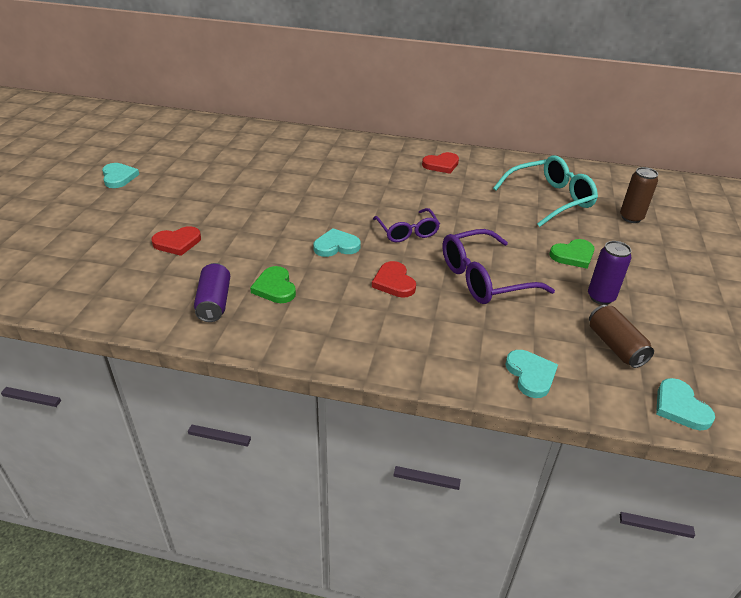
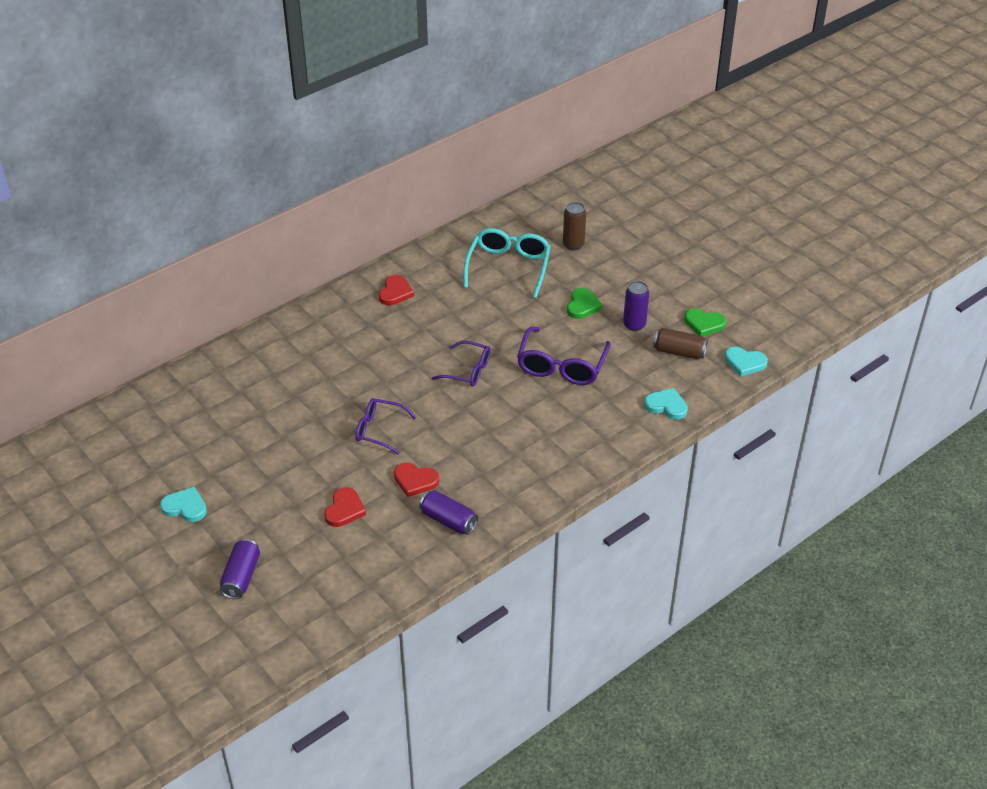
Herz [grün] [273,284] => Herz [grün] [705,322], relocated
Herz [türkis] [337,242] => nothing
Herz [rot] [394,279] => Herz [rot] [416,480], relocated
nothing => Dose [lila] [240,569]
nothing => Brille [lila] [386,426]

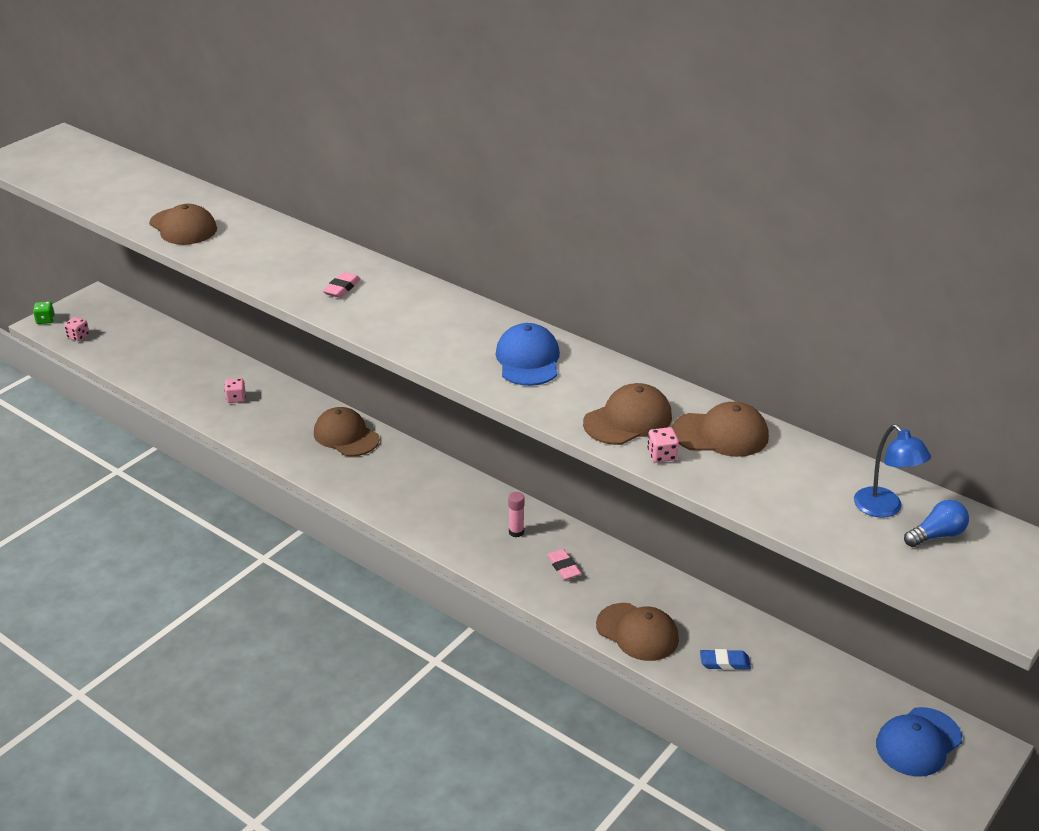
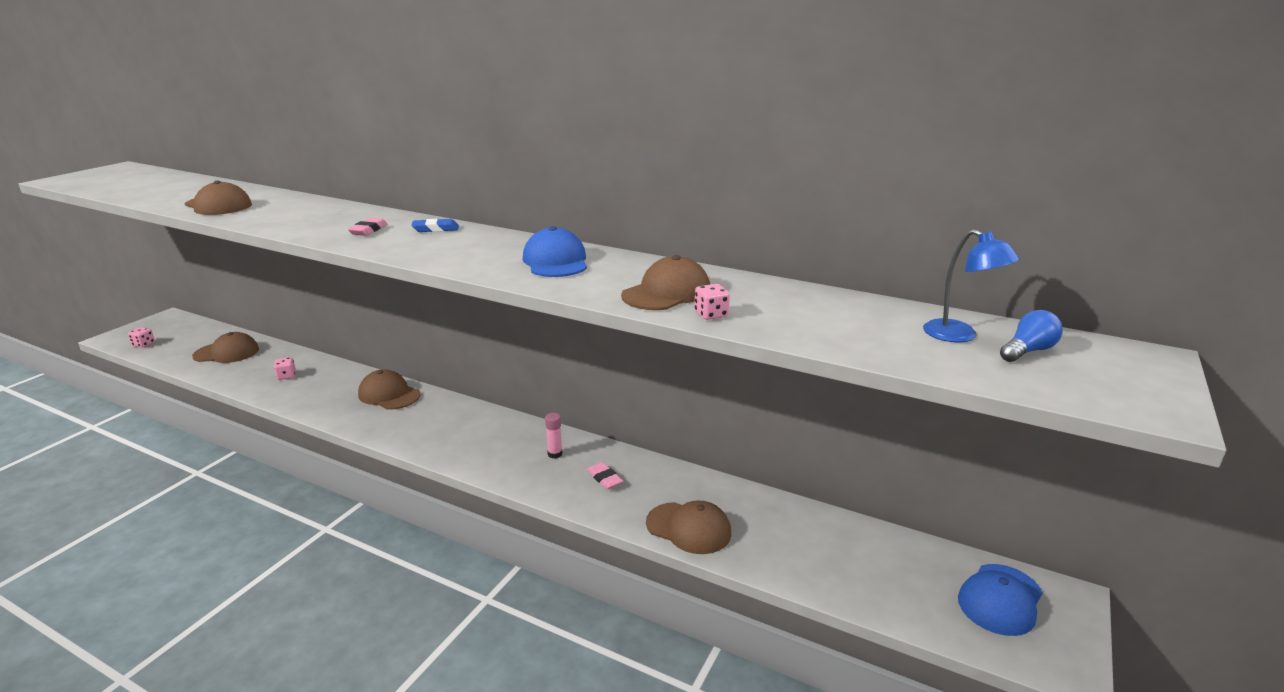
Spielwürfel [grün] [44,312] => nothing
Kappe [braun] [720,429] => Kappe [braun] [225,347], relocated
Radiergummi [blau] [725,659] => Radiergummi [blau] [435,225], relocated

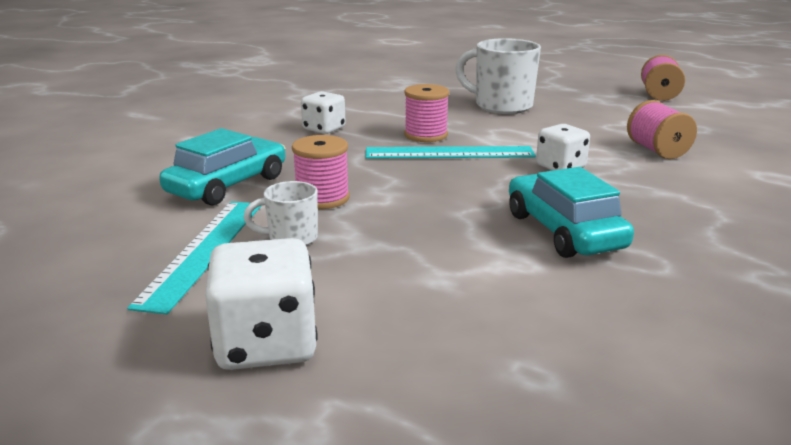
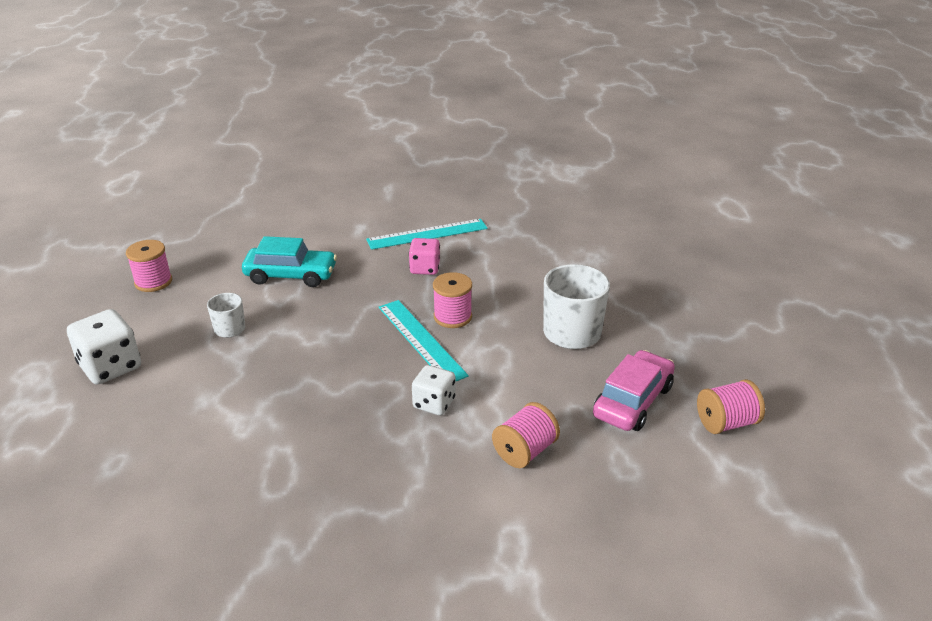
Lineal [türkis] [194,258] => Lineal [türkis] [427,234], relocated
Garnrolle [rosa] [321,172] => Garnrolle [rosa] [149,266], relocated
Spielwürfel [weiß] [323,112] => Spielwürfel [rosa] [424,256]
Auto [türkis] [571,212] => nothing
nothing => Auto [rosa] [634,390]

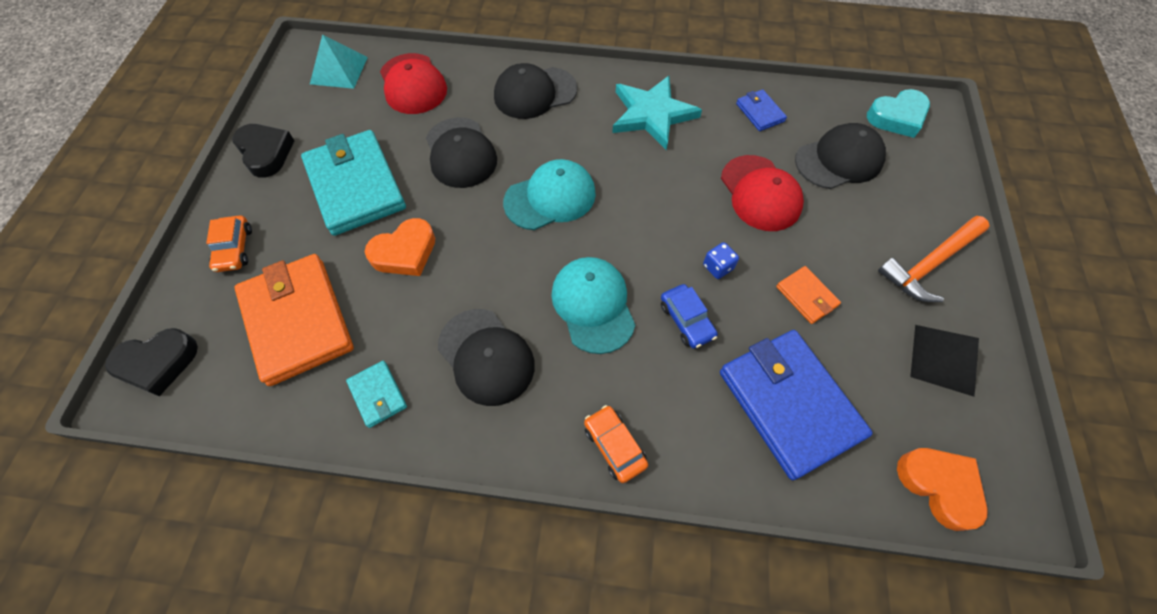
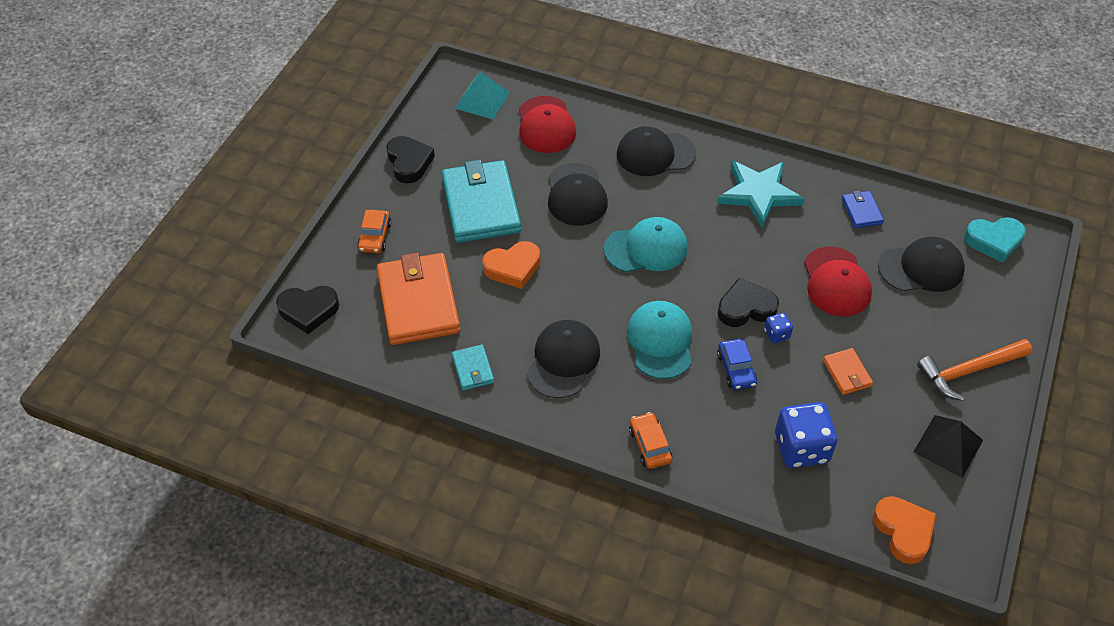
Kappe [schwarz] [486,357] => Kappe [schwarz] [563,359], 135 degrees counterclockwise
Geldbörse [blau] [796,405] => Spielwürfel [blau] [806,435]
nothing => Herz [schwarz] [748,302]

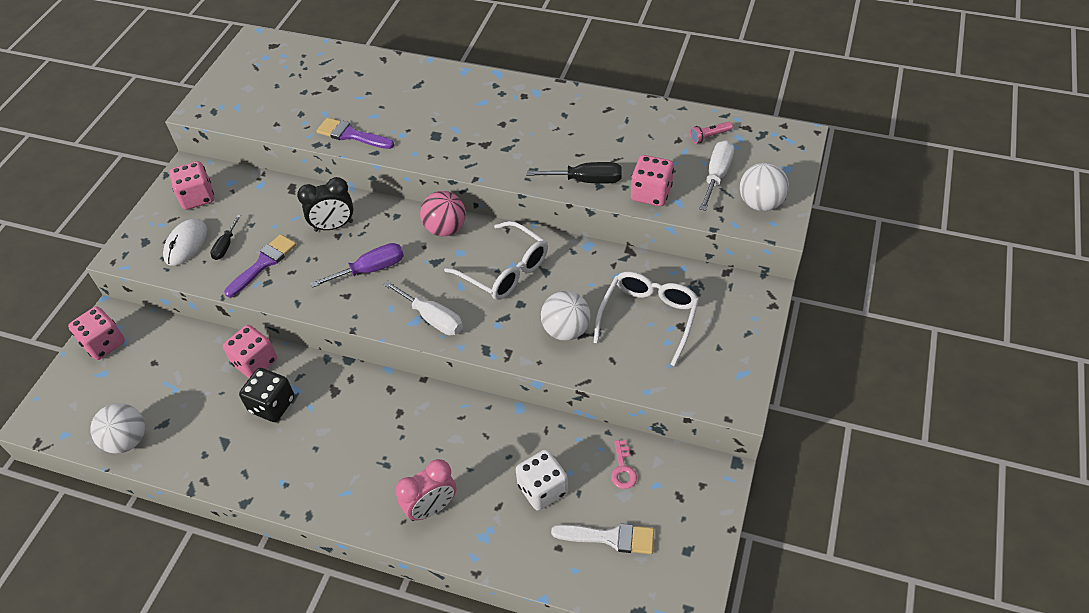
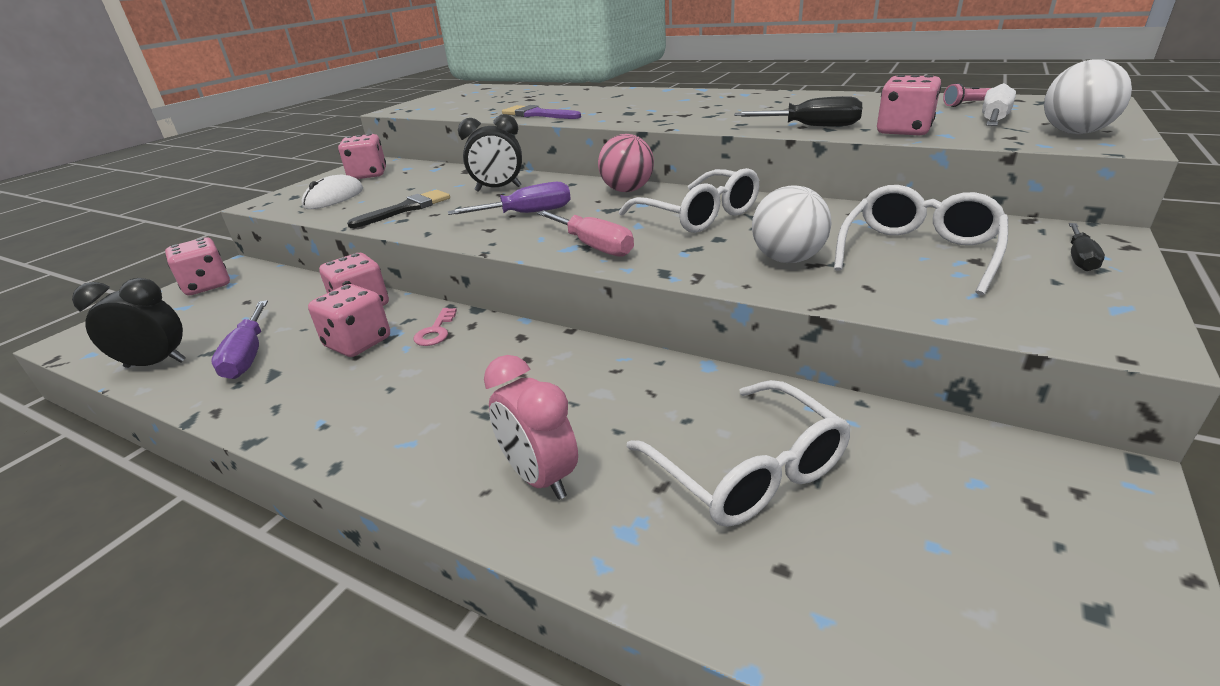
Ball [weiß] [117,428] => Wecker [schwarz] [129,323]
Schraubenzieher [schwarz] [225,237] => Schraubenzieher [schwarz] [1087,247], relocated
Pinsel [lila] [260,265] => Pinsel [schwarz] [398,209]
Spielwürfel [schwarz] [267,395] => Spielwürfel [rosa] [349,320]
Schraubenzieher [weiß] [423,308] => Schraubenzieher [rosa] [585,233]
Wecker [rosa] [425,490] => Wecker [rosa] [531,427], 75 degrees clockwise
Spielwürfel [weiß] [542,480] => Brille [weiß] [738,453]
Pinsel [weiß] [602,538] => nothing
Schlüssel [rosa] [624,464] => Schlüssel [rosa] [435,327], relocated
nothing => Schraubenzieher [lila] [239,339]

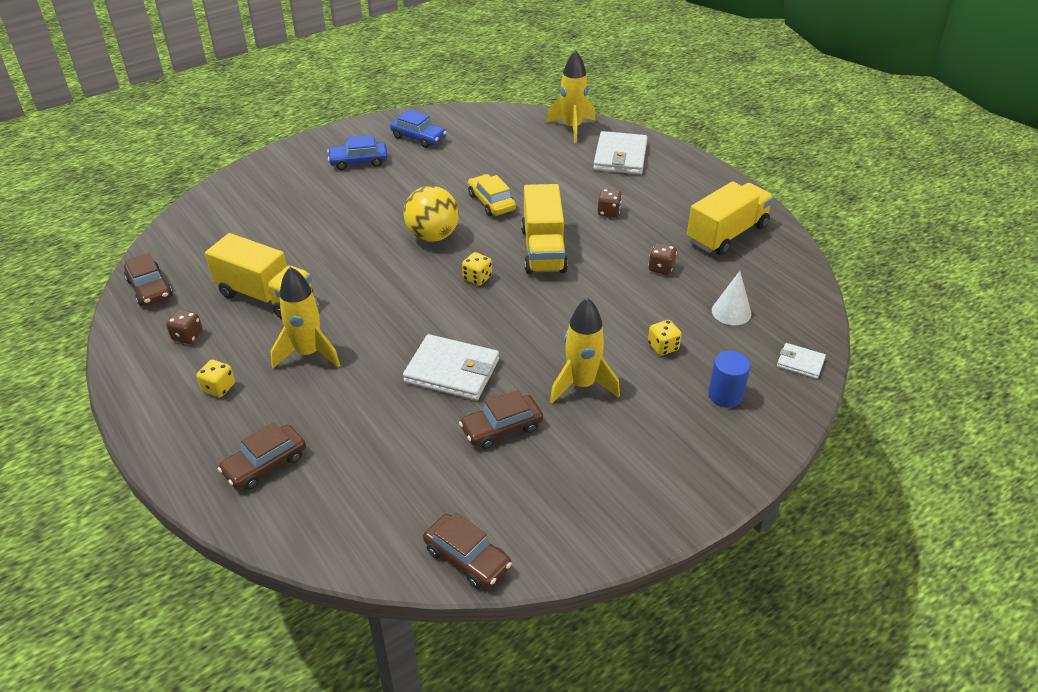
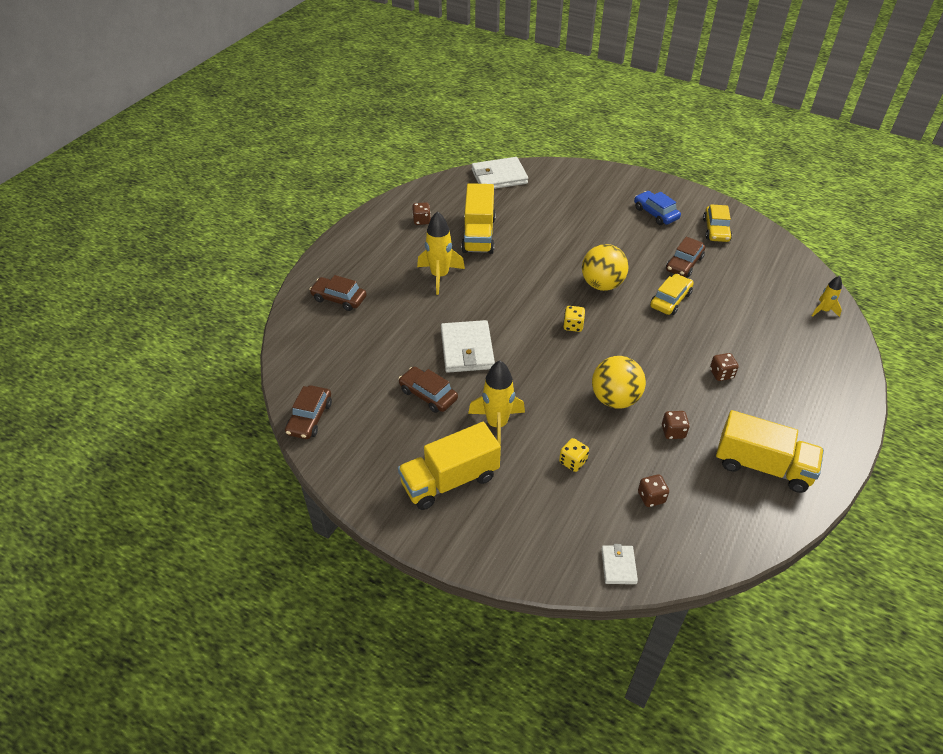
Auto [braun] [148,279] => Auto [braun] [685,257], relocated
Spielwürfel [gelb] [216,378] => nothing
Auto [blau] [418,129] => Auto [gelb] [717,223]
Lastwagen [gelb] [544,229] => Lastwagen [gelb] [449,466], relocated
Rakete [gelb] [571,96] => Rakete [gelb] [827,296], x0.56
Geldbörse [weiß] [620,153] => Geldbörse [weiß] [500,173], relocated
Vollzylinder [blau] [729,379] => nothing
Kegel [weiß] [731,298] => Spielwürfel [braun] [653,490]
nothing => Ball [gelb] [619,382]

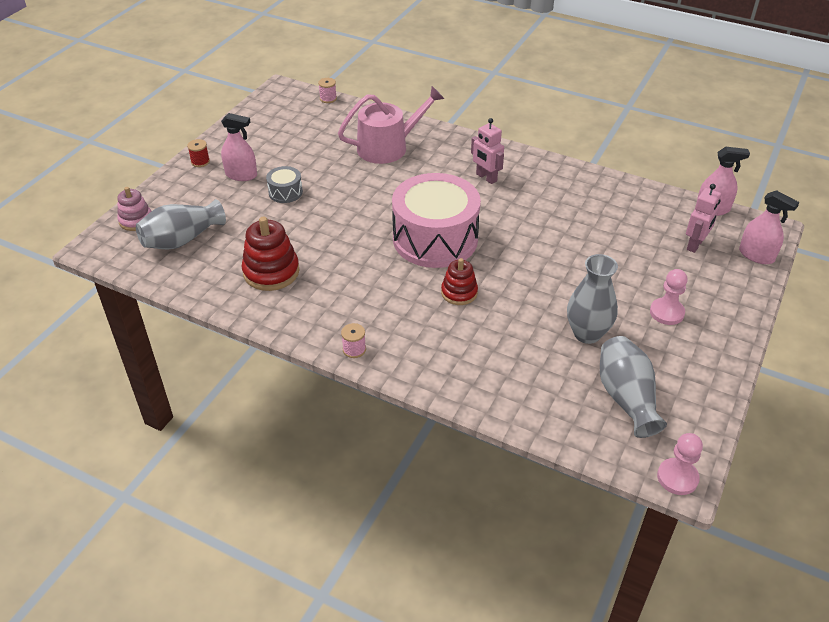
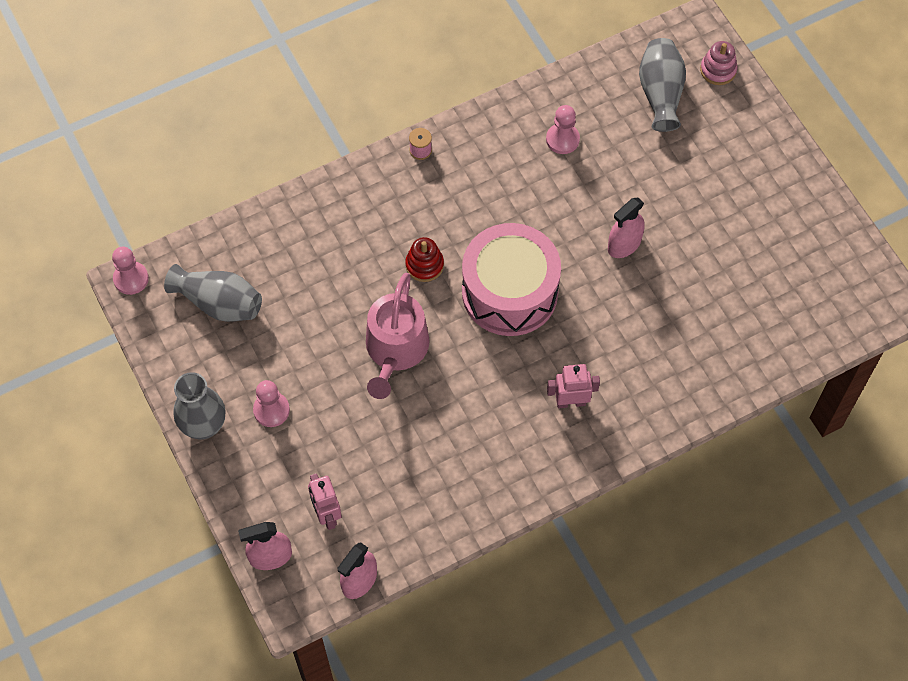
Garnrolle [rot] [198,153] => nothing
Sprühflasche [rosa] [239,147] => Sprühflasche [rosa] [626,227], relocated
Stapelspielzeug [rot] [270,253] => Bauer [rosa] [563,129]
Trommel [grau] [284,184] => nothing
Garnrolle [rosa] [327,90] => nothing
Gießkanne [rosa] [391,125] => Gießkanne [rosa] [398,336], relocated
Vase [grau] [592,299] => Vase [grau] [199,405], relocated

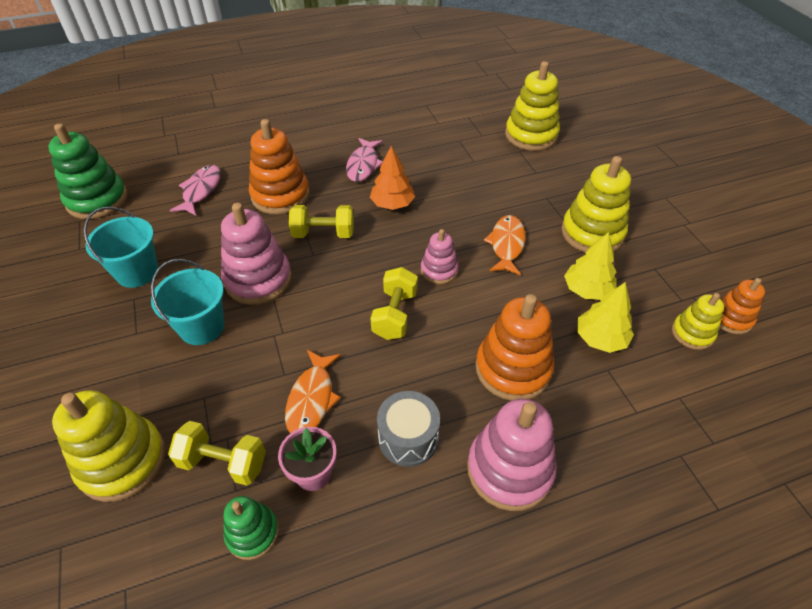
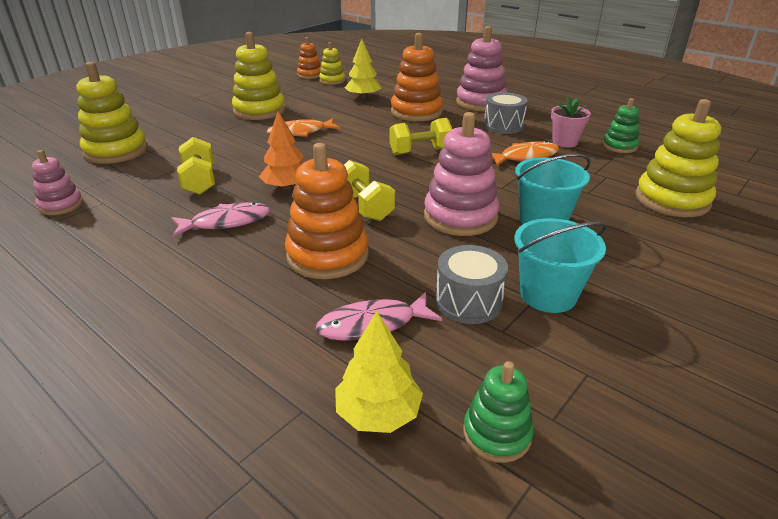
Stapelspielzeug [grün] [88,171] => Stapelspielzeug [grün] [498,412], x0.57
Hantel [gelb] [217,453] => Hantel [gelb] [196,166], relocated
Stapelspielzeug [rosa] [440,256] => Stapelspielzeug [rosa] [57,182], relocated
Baum [gelb] [590,266] => Baum [gelb] [379,372], relocated
nothing => Trommel [grau] [472,284]

